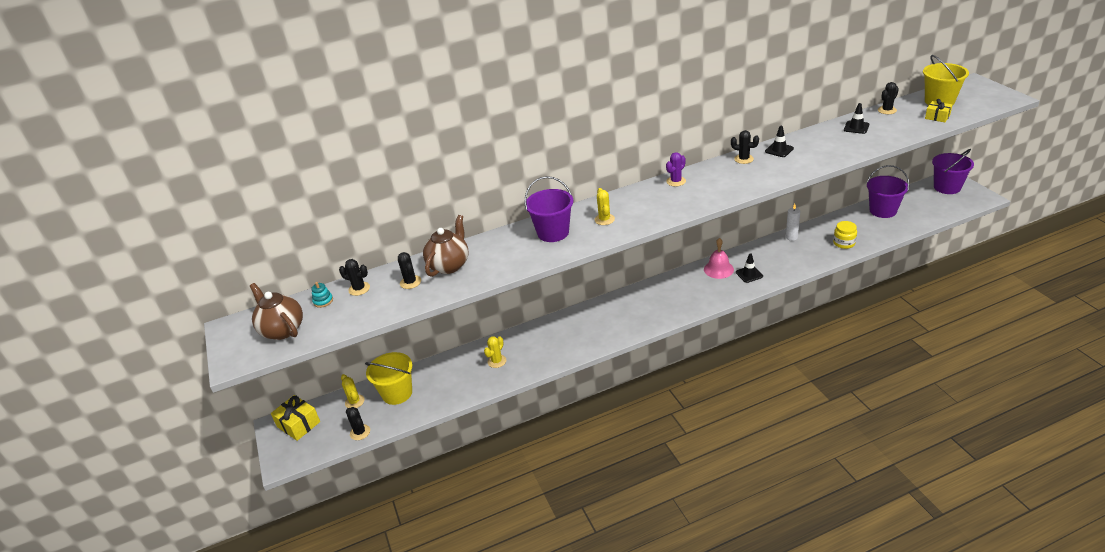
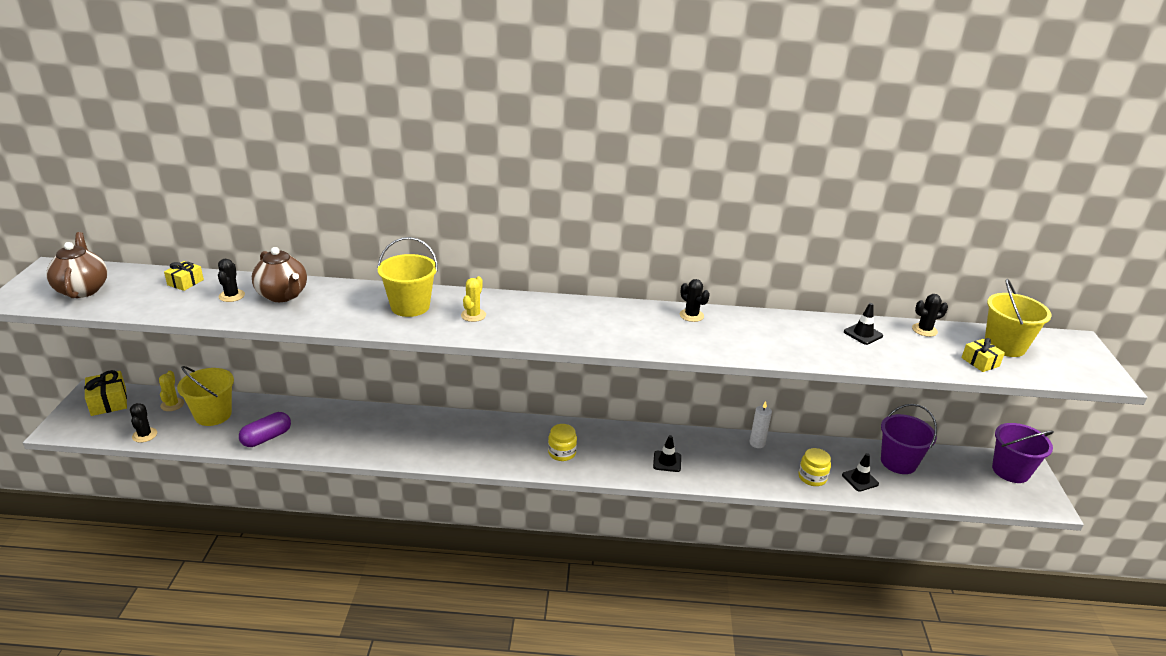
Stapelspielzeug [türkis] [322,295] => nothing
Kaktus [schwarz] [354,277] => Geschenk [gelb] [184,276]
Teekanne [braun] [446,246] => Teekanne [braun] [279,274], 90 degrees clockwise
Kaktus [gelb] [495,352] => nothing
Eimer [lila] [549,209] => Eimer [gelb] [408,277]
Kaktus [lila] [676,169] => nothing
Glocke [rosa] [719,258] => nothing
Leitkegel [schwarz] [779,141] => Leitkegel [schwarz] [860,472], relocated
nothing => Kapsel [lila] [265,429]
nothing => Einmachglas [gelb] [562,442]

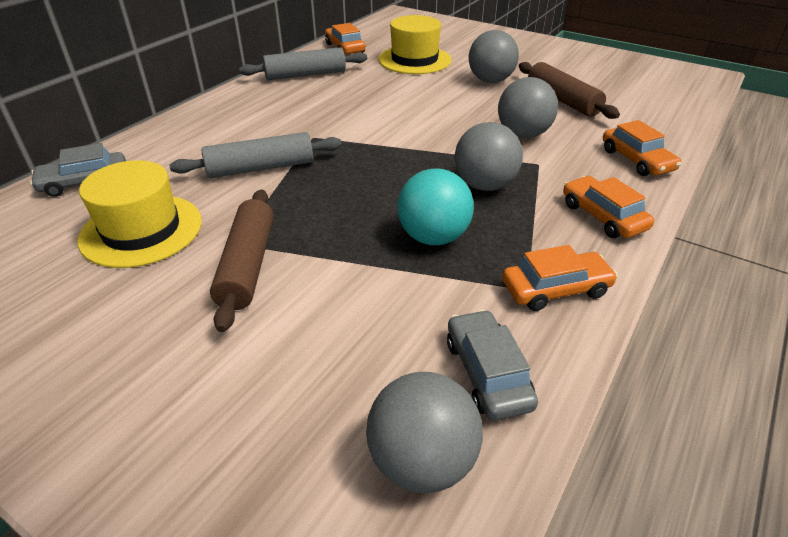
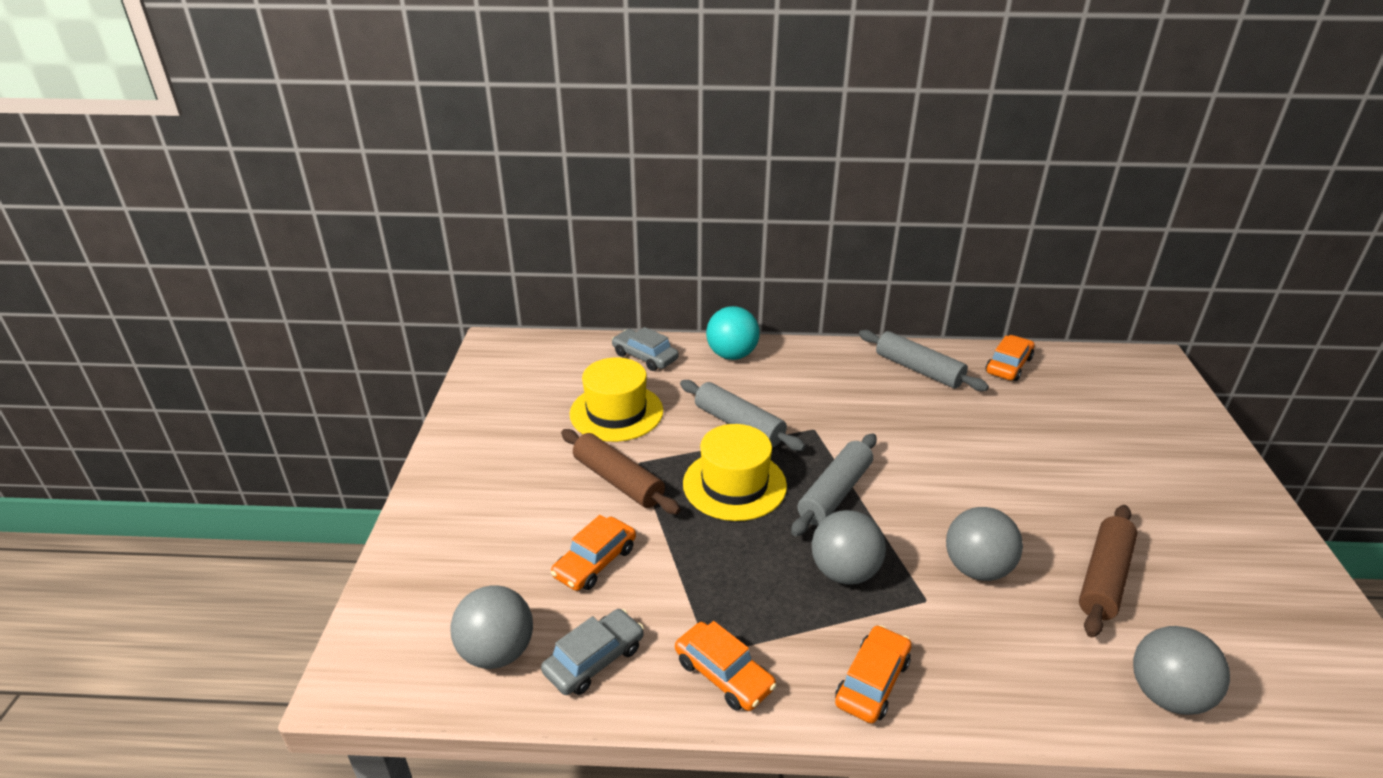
Nudelholz [braun] [241,260] => Nudelholz [braun] [621,471], 75 degrees clockwise
Hut [gelb] [414,44] => Hut [gelb] [735,472], relocated
Ball [türkis] [435,206] => Ball [türkis] [733,333], relocated
Ball [grau] [494,56] => Ball [grau] [1181,670], relocated
Auto [orange] [642,148] => Auto [orange] [593,553], relocated
nothing => Nudelholz [grau] [834,485]

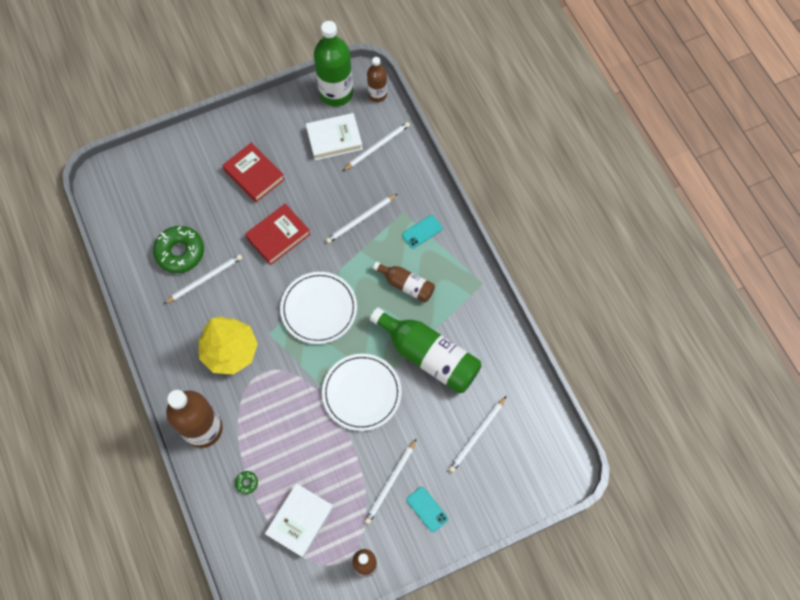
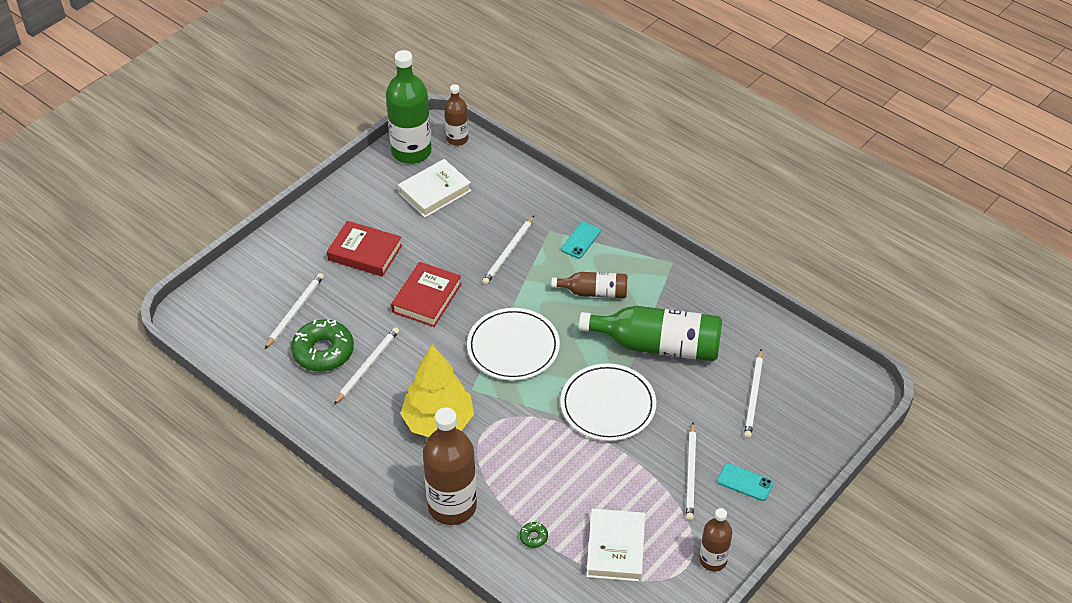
Bleistift [weiß] [376,146] => Bleistift [weiß] [294,311], relocated

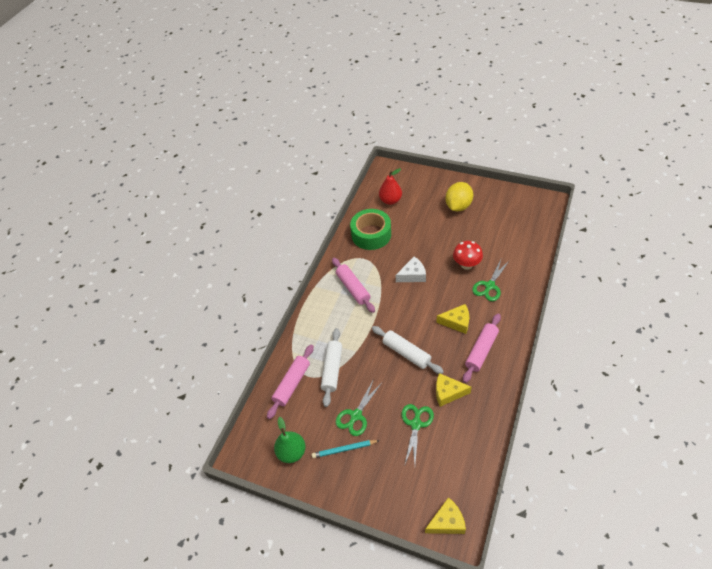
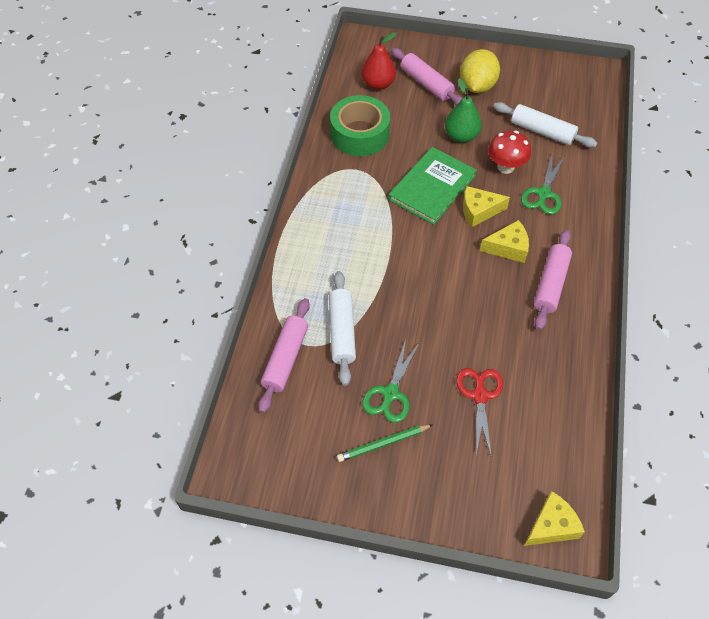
Birne [grün] [290,440] => Birne [grün] [463,110], relocated
Bleistift [türkis] [345,449] => Bleistift [grün] [385,443]
Nudelholz [rosa] [353,285] => Nudelholz [rosa] [427,76], relocated
Nudelholz [weiß] [408,350] => Nudelholz [weiß] [545,125], relocated
Käse [weiß] [411,269] => Buch [grün] [432,186]
Schere [grün] [418,434] => Schere [rot] [479,411]
Käse [gelb] [454,390] => Käse [gelb] [486,206], relocated

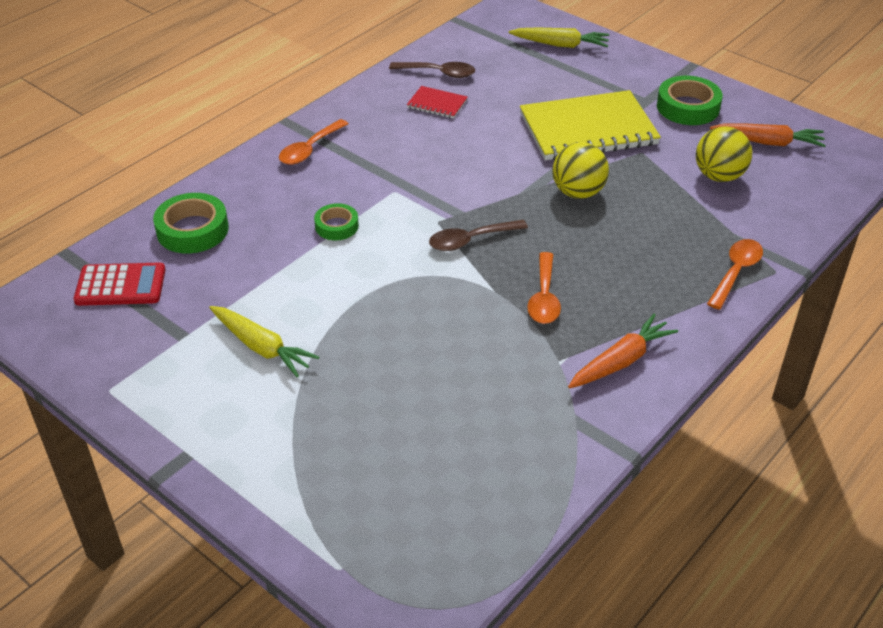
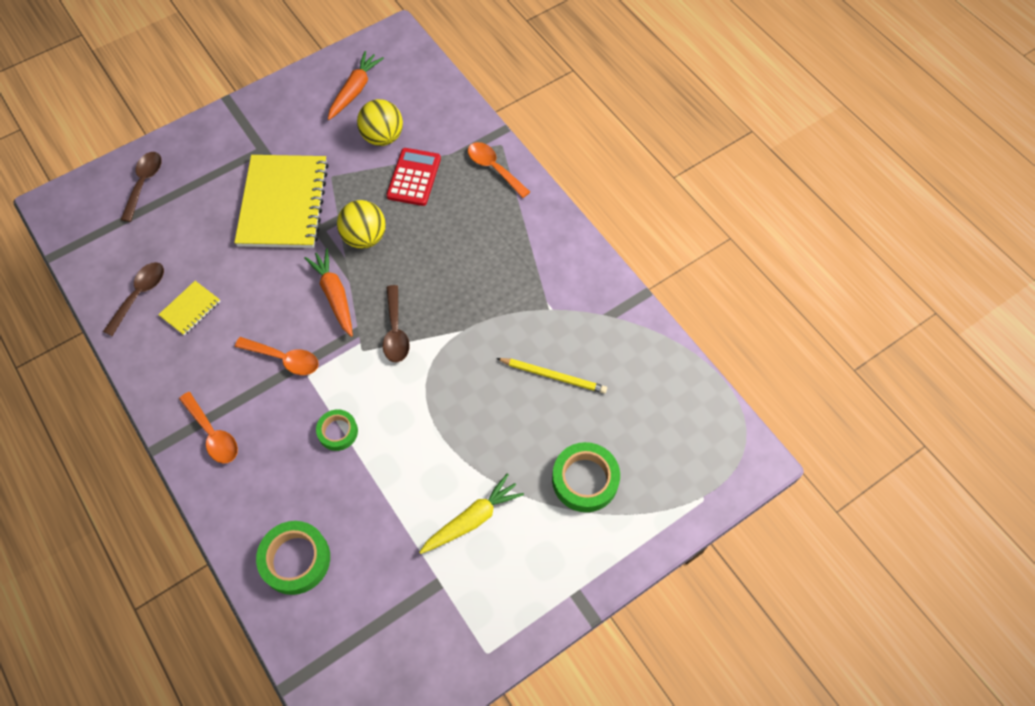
Taschenrechner [rot] [120,284] => Taschenrechner [rot] [413,177], relocated
Notizbuch [rot] [437,102] => Notizbuch [gelb] [189,308]
Karotte [gelb] [559,38] => Löffel [braun] [141,187]
Löffel [orange] [544,288] => Löffel [orange] [277,356], relocated
Karotte [orange] [623,351] => Karotte [orange] [328,293], relocated
Klebeband [grün] [690,100] => Klebeband [grün] [586,477], relocated
nothing => Bleistift [gelb] [551,376]

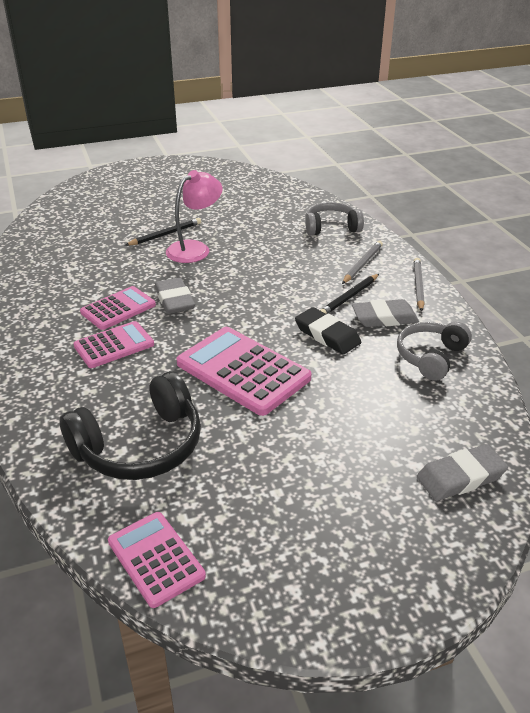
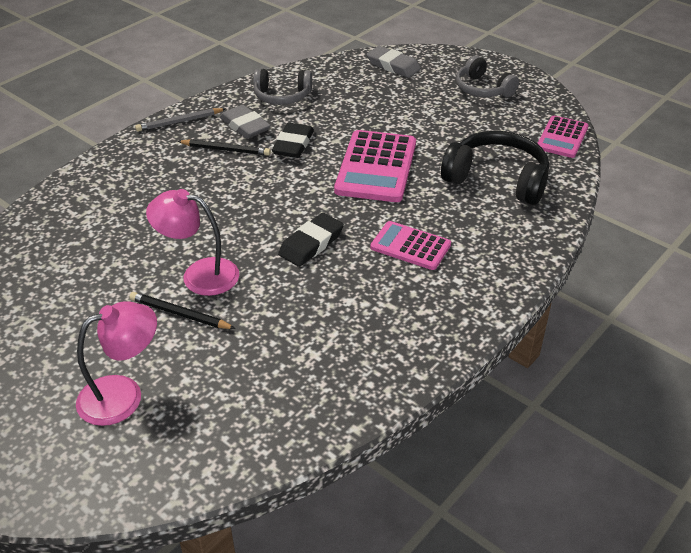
Taschenrechner [rosa] [118,308] => nothing
Radiergummi [grau] [174,296] => Radiergummi [schwarz] [311,240]
Kopfhörer [grau] [334,219] => Kopfhörer [grau] [487,76], relocated
Bleistift [grau] [362,262] => nothing
nothing => Lampe [rosa] [116,364]

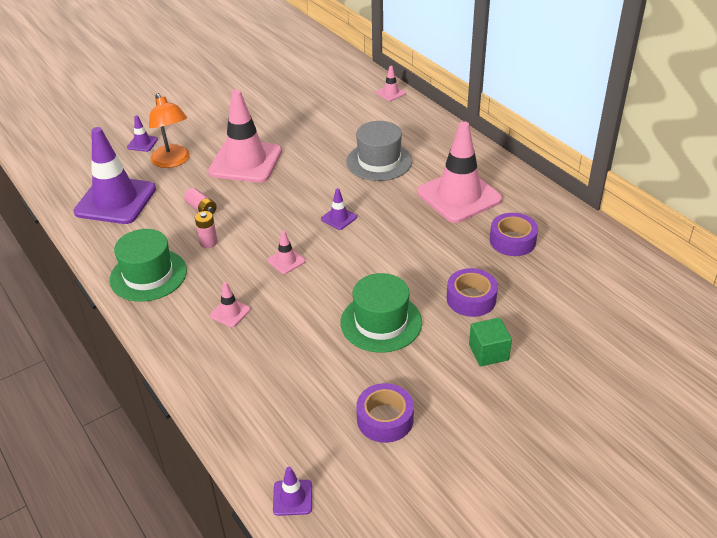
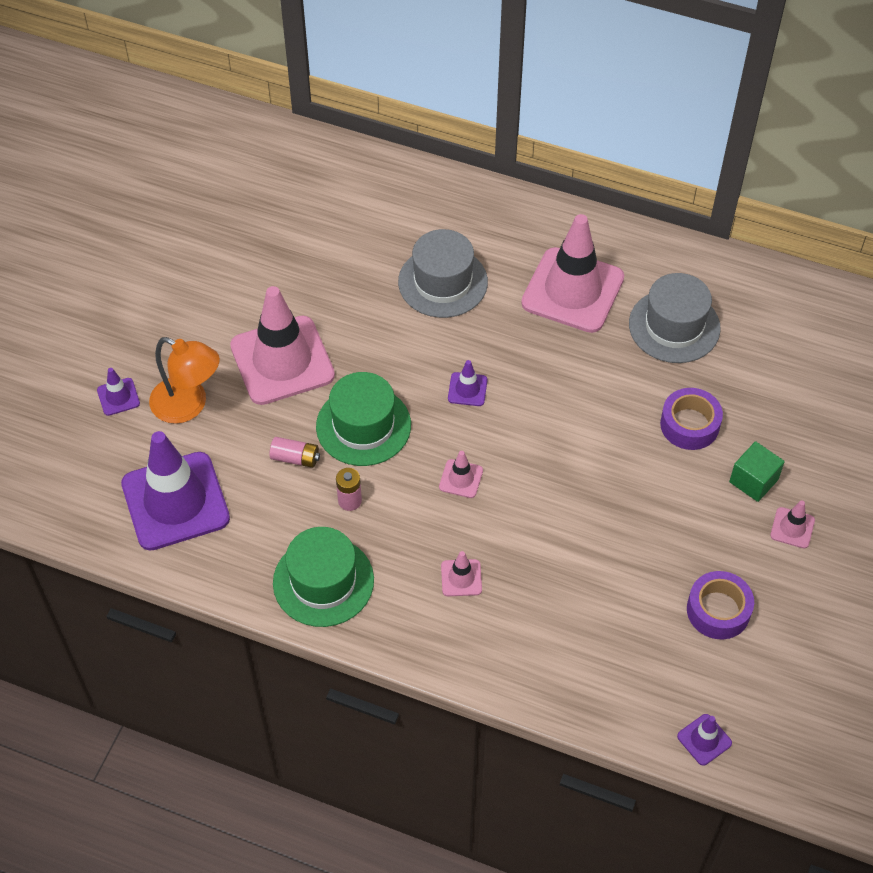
Hut [grün] [381,313] => Hut [grün] [363,419], relocated
Leitkegel [rosa] [391,83] => Leitkegel [rosa] [792,524], relocated
Klebeband [lila] [514,234] => Hut [grau] [675,318]

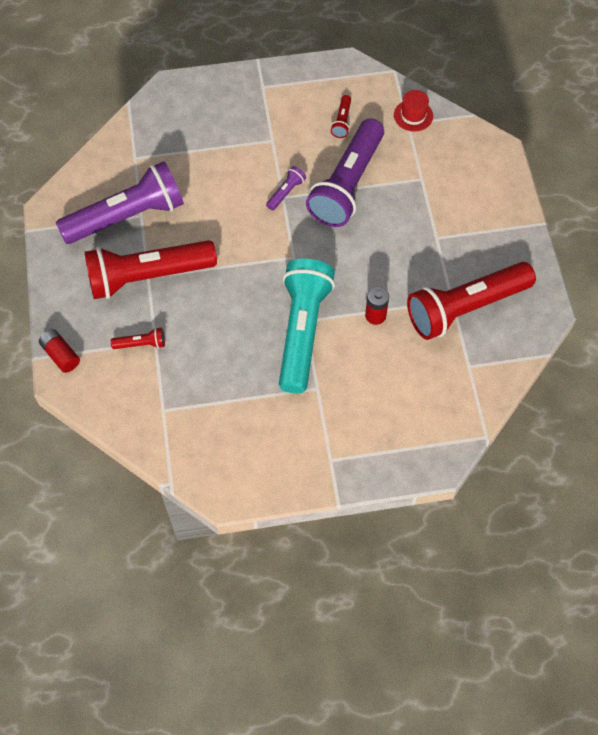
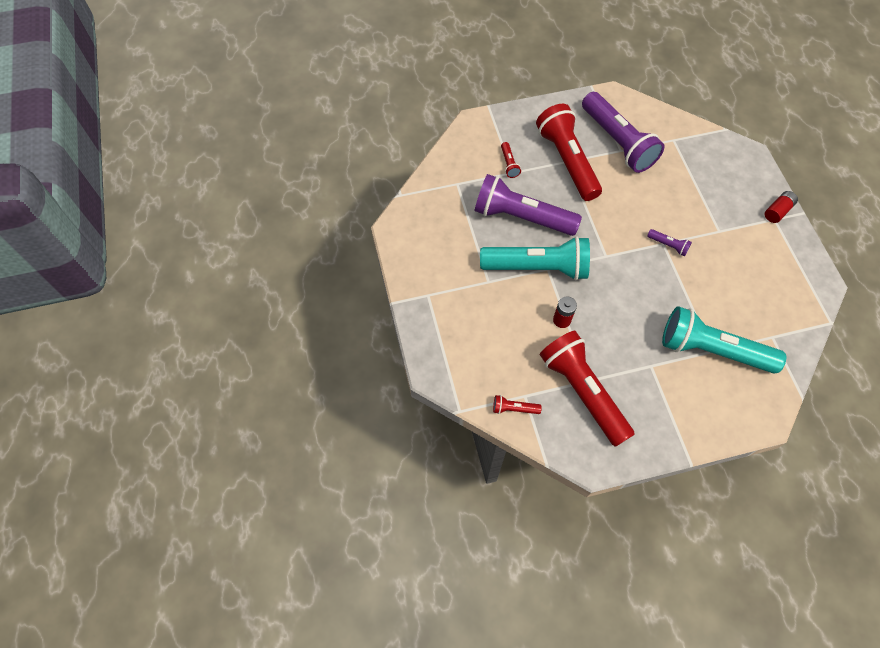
Batterie [rot] [59,351] => Batterie [rot] [781,207], relocated
Taschenlampe [lila] [345,172] => Taschenlampe [lila] [528,205], relocated
Taschenlampe [rot] [340,116] => Taschenlampe [rot] [517,404], relocated
Hut [rot] [413,111] => nothing
nothing => Taschenlampe [türkis] [724,340]

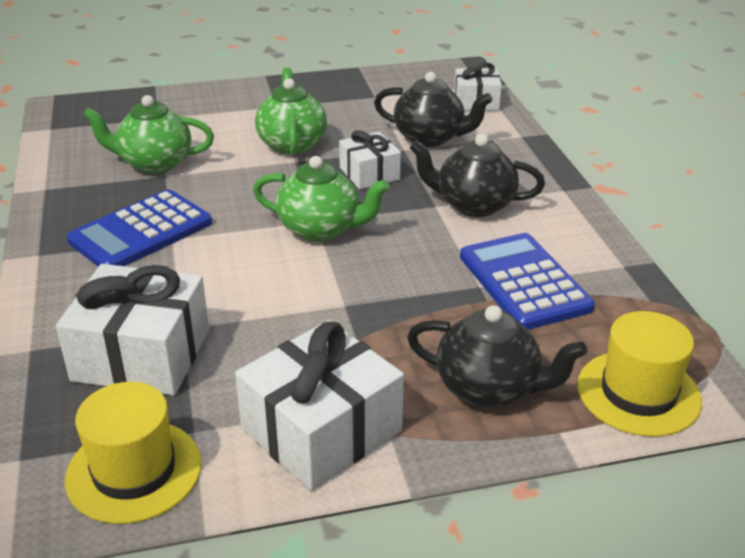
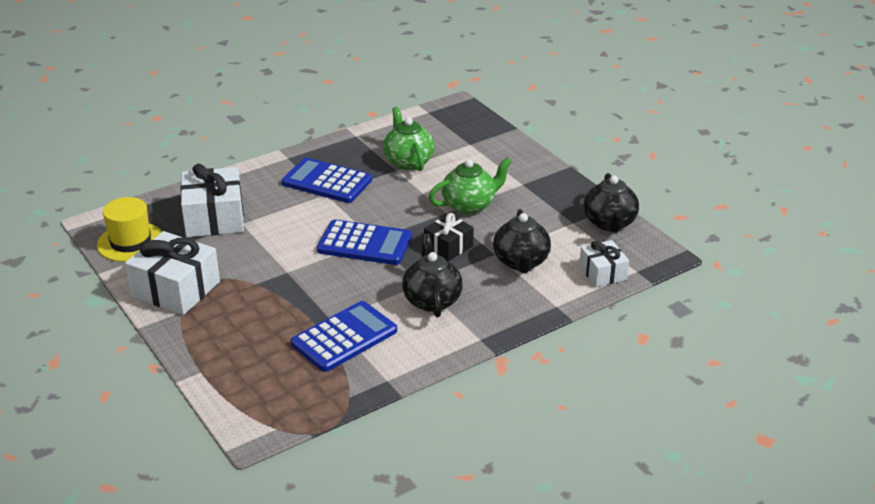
Teekanne [grün] [321,199] => Taschenrechner [blau] [364,242]
Geschenk [weiß] [370,159] => Geschenk [schwarz] [449,237]
Teekanne [schwarz] [497,356] => Teekanne [schwarz] [611,203], relocated
Hut [gelb] [639,374] => nothing

